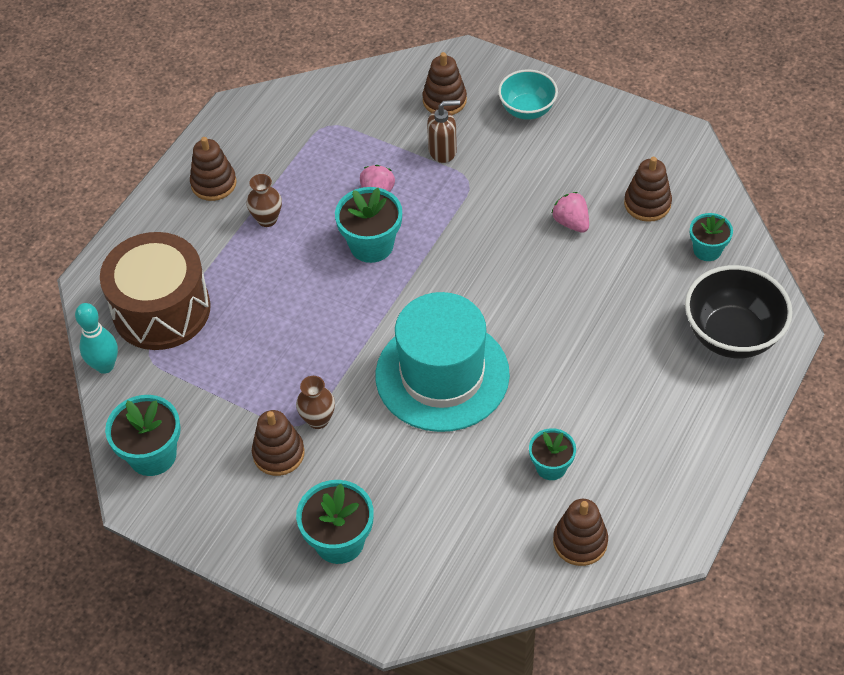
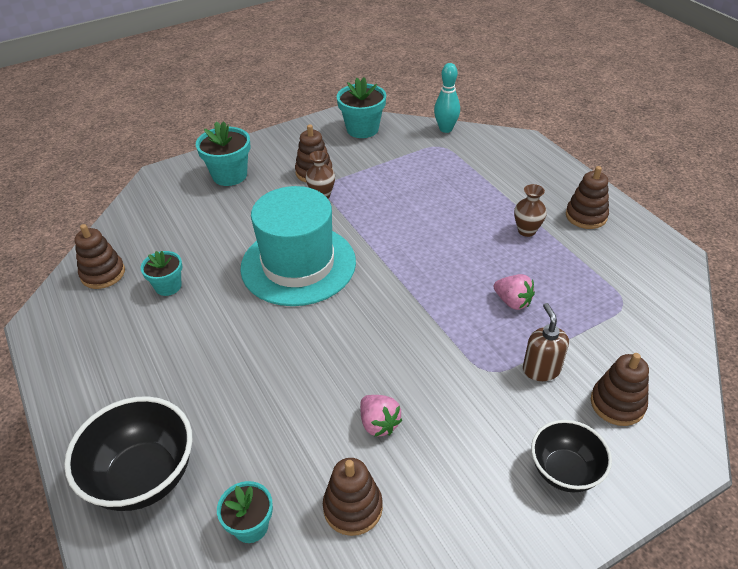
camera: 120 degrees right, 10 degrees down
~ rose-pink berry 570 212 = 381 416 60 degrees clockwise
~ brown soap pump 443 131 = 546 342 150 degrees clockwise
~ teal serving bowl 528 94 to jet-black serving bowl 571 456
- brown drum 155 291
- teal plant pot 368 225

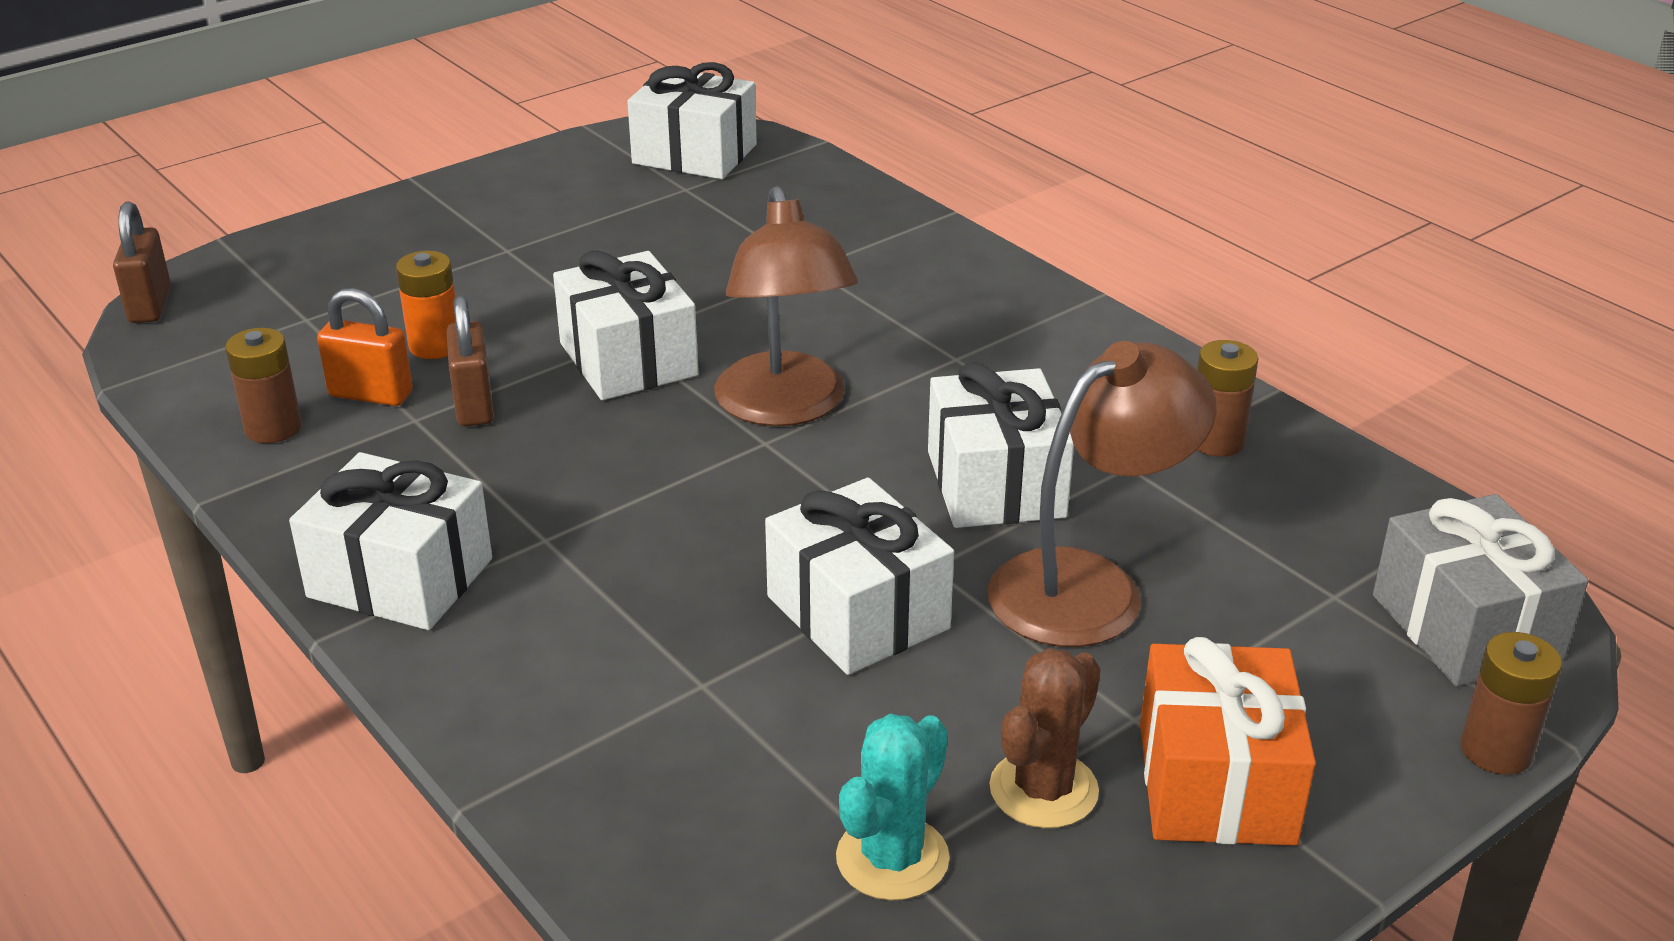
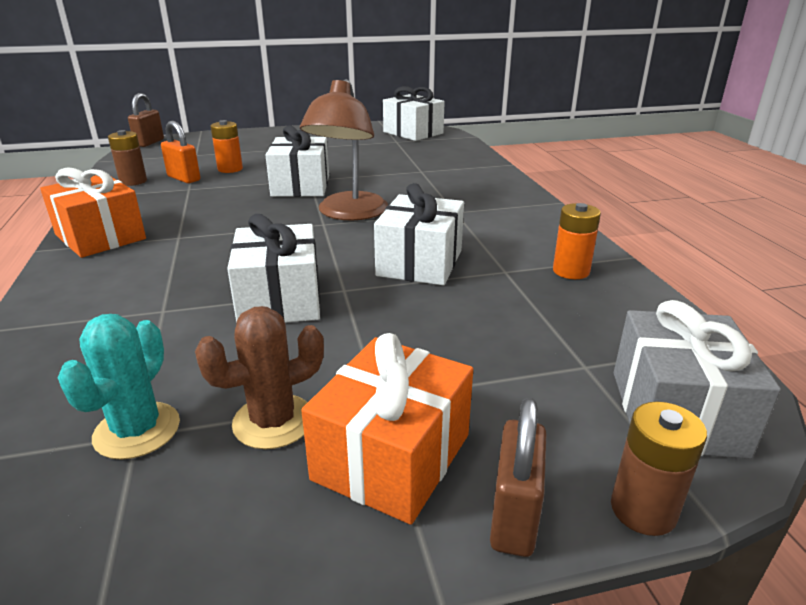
camera: 25 degrees right, 5 degrees down
~ pure white present 390 541 to orange present 93 212
~ teal saguaro cactus 893 807 = 119 387 45 degrees counterclockwise
~ brown lock 470 361 to 518 477
~ brown power cell 1228 398 to orange power cell 577 241
- brown desk lamp 1102 494

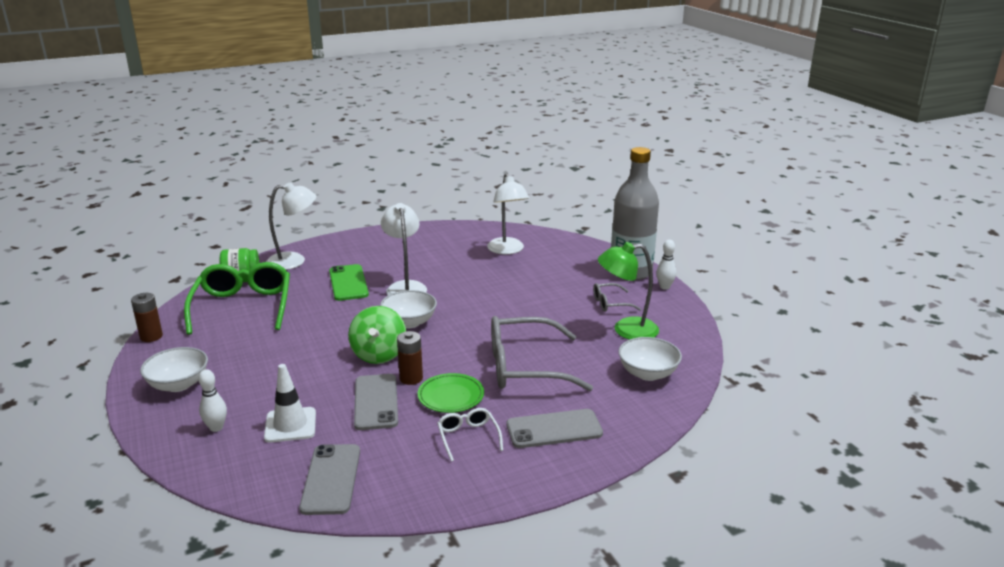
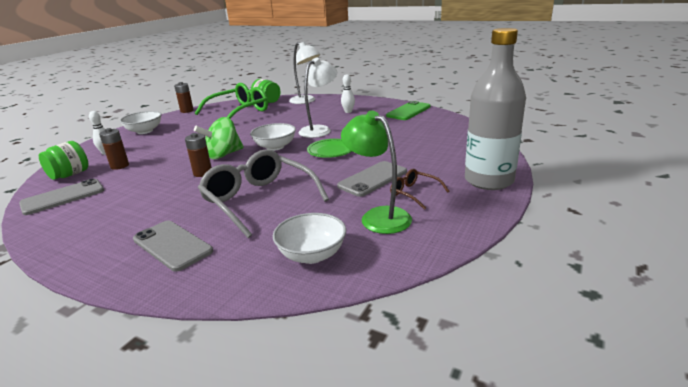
camera: 55 degrees right, 0 degrees up
+ emerald preserve jar 63 160
~ pure white road cone 290 403 to brown power cell 114 149
~ emerald dinner plate 451 393 to 329 148
~ gray smartphone 376 402 to 372 179
~ pure white tenpin 666 265 to 348 93
~ emerald smartphone 349 282 to 408 110
~ gray eyeglasses 617 297 to brown eyeglasses 419 189
- pure white eyeglasses 470 435
- pure white desk lamp 508 213

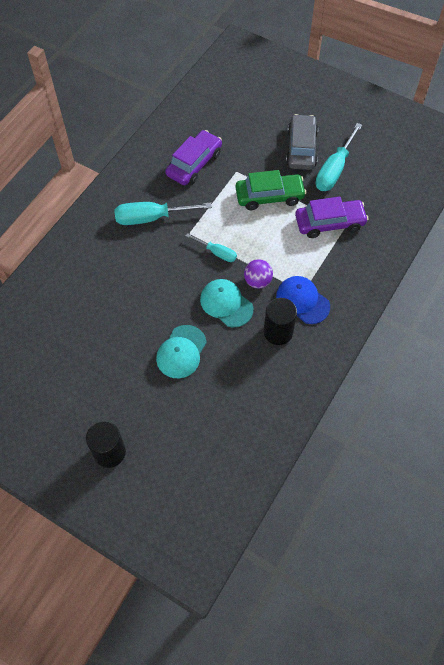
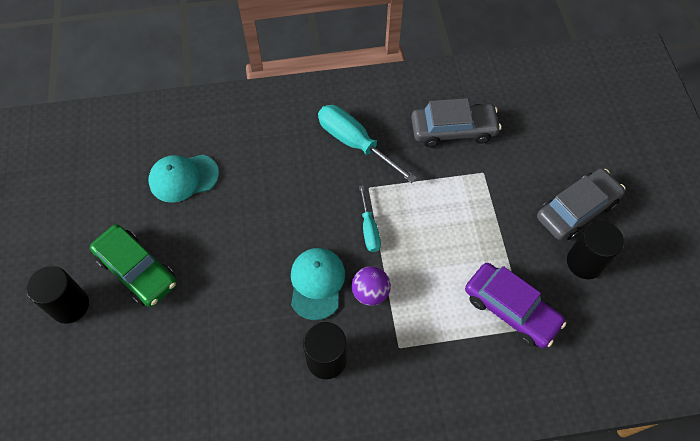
camera: 50 degrees right, 0 degrees up
~ emerald toy car 270 190 to 133 265
~ teal peaked cap 181 351 to 184 178
~ royal purple toy car 193 157 to gray toy car 456 122
~ teal flat screwdriver 339 157 to jet-black cylinder shape 595 250
- cobalt peaked cap 303 300

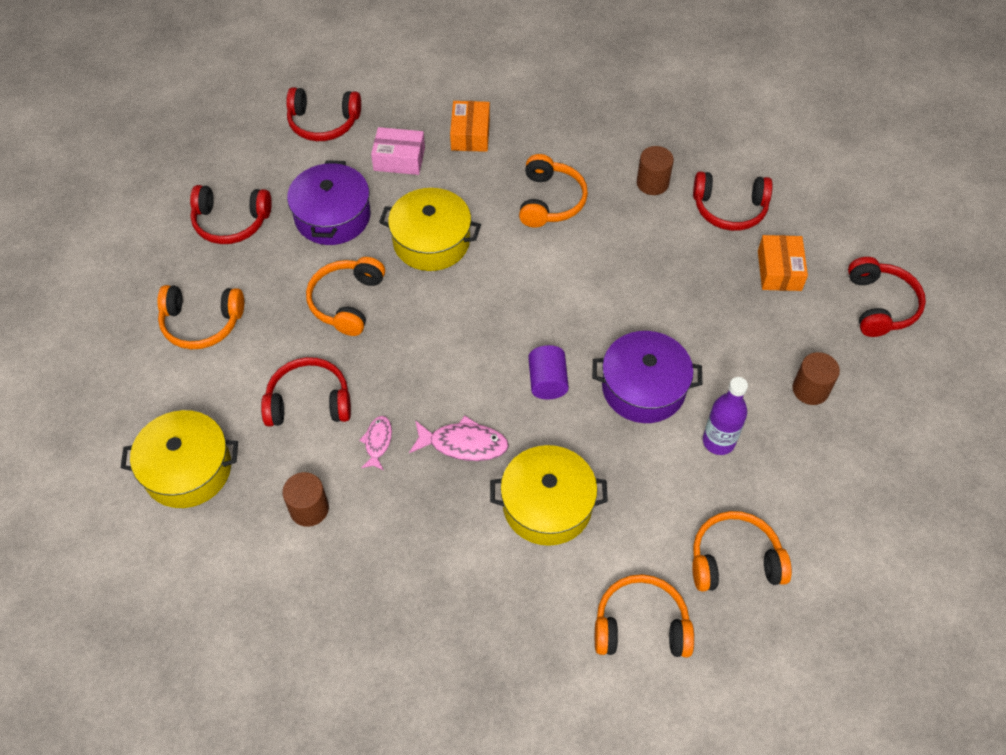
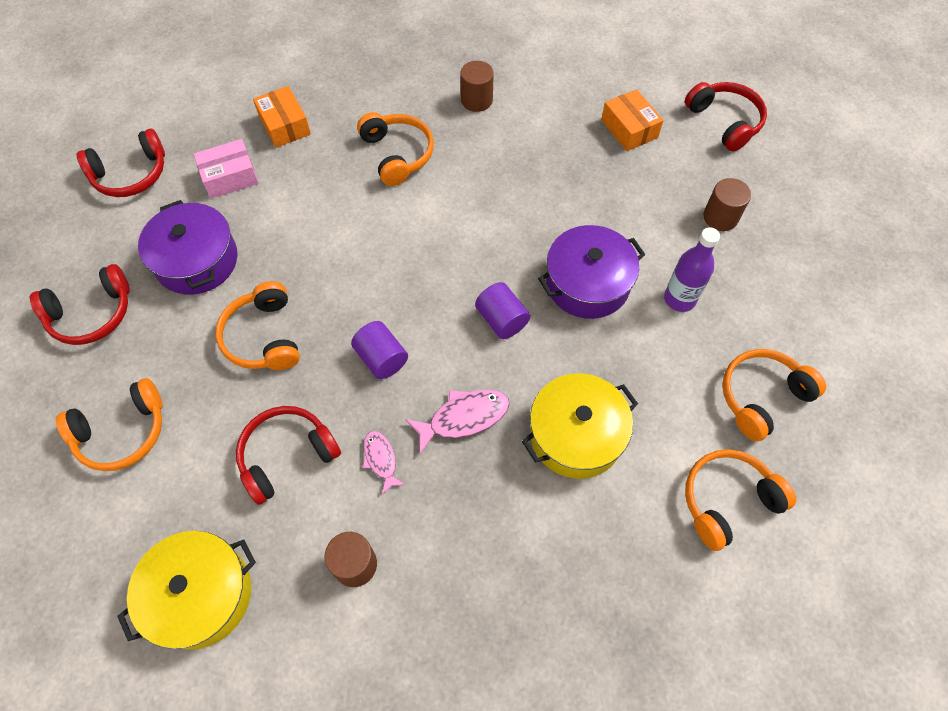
camera: 30 degrees left, 5 degrees up
+ royal purple cylinder shape 379 350
- golden stockpot 430 229
- crimson headset 733 201

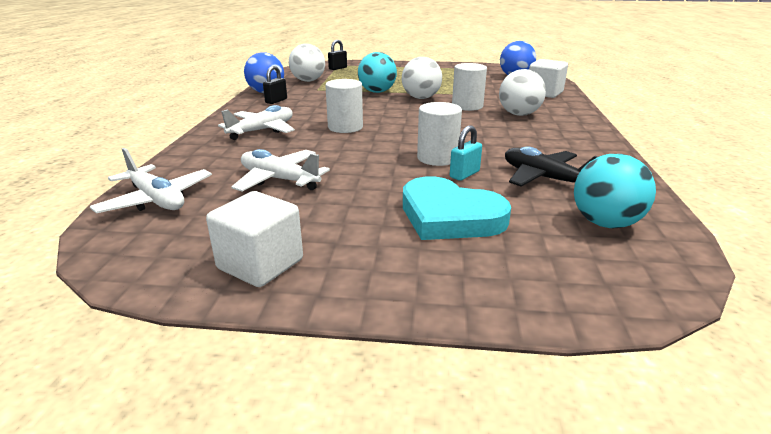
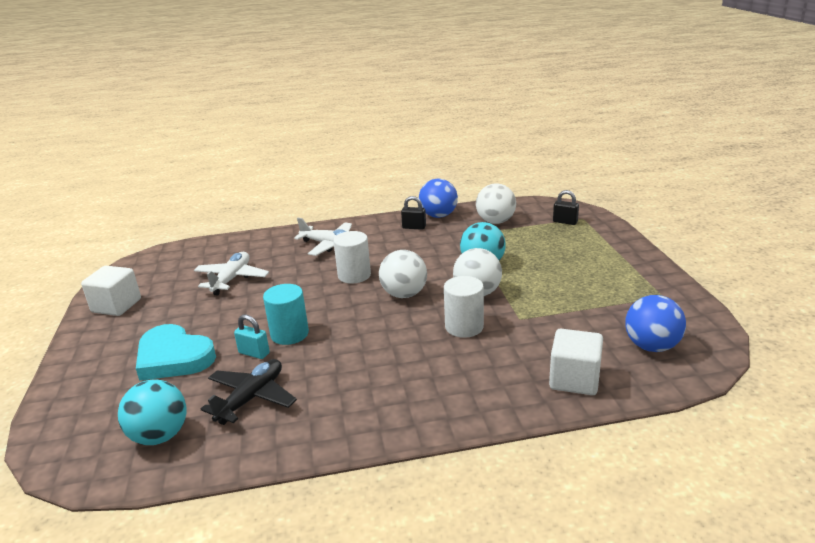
camera: 75 degrees right, 0 degrees up
~ teal heart 457 208 = 176 352 75 degrees counterclockwise
~ pure white cylinder shape 439 134 to teal cylinder shape 286 314
~ pure white play ball 522 92 to 403 274
- pure white plane 151 180

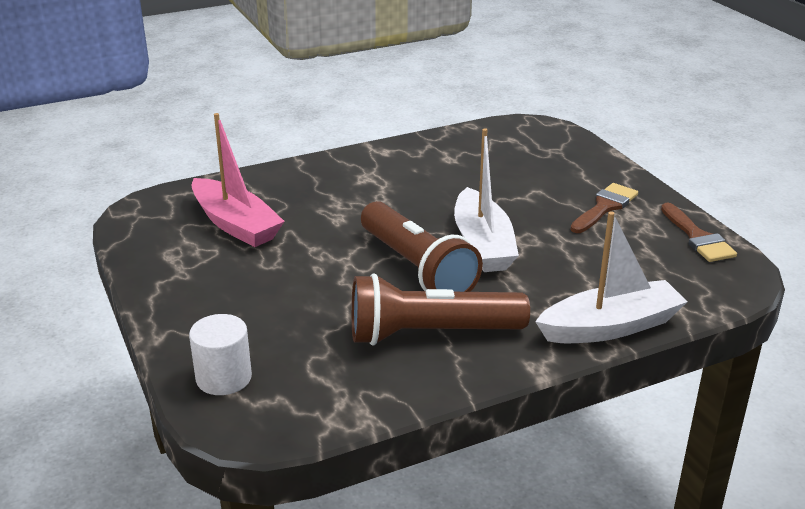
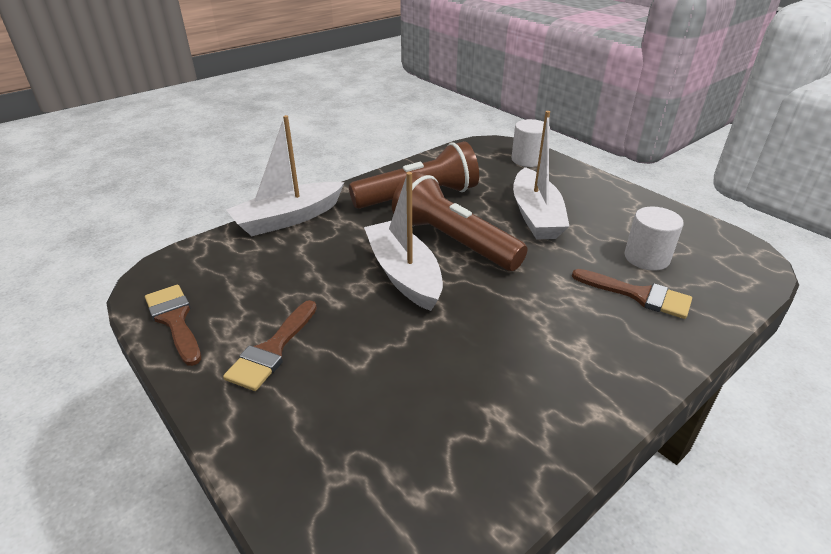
camera: 165 degrees right, 5 degrees up
+ pure white sailboat 541 175
+ brown brush 632 294
~ rose-pink sailboat 238 180 to pure white cylinder shape 654 238

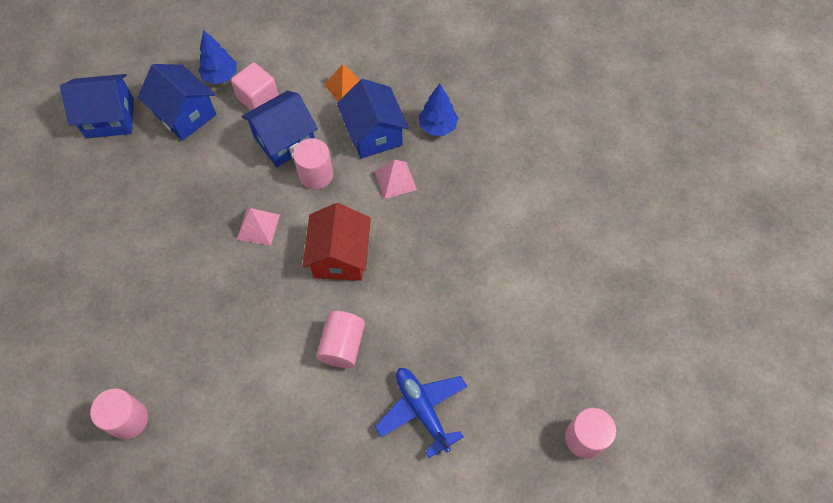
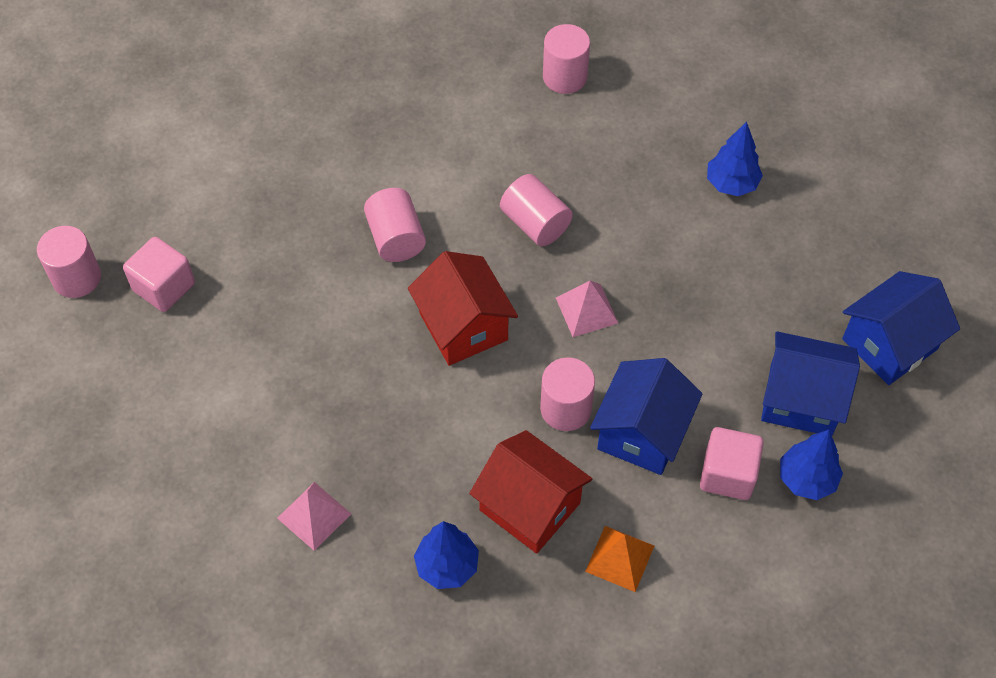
camera: 150 degrees right, 5 degrees down
+ rose-pink solid cube 159 274
~ rose-pink pyramid shape 395 179 to 314 516
~ cobalt toy house 373 119 to crimson toy house 530 492
+ rose-pink cylinder shape 536 210
+ cobalt tree 735 159
- cobalt plane 421 413

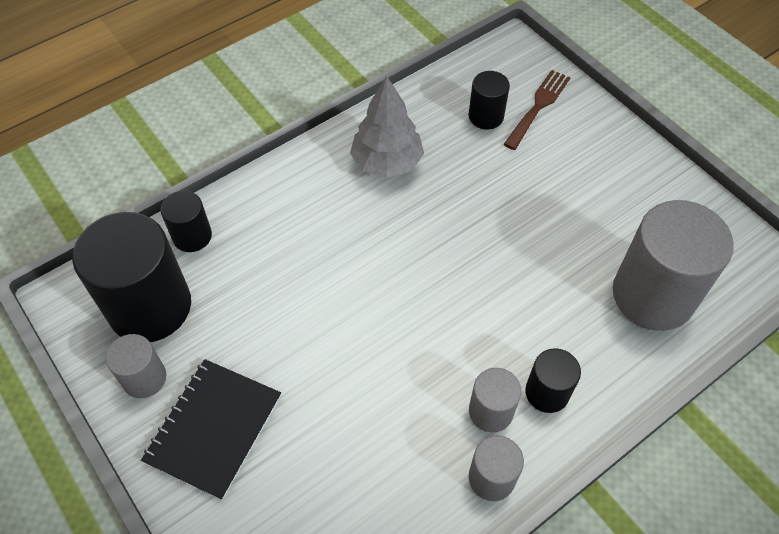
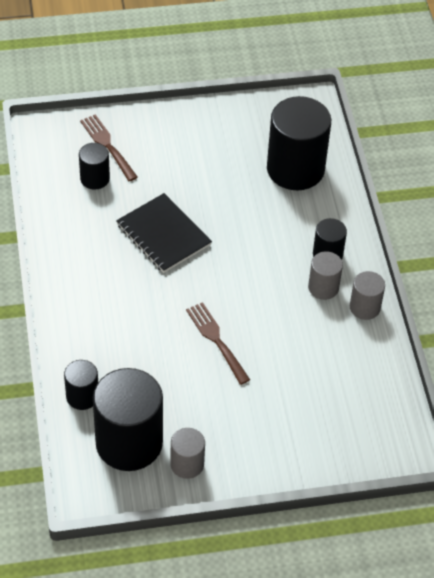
camera: 65 degrees left, 5 degrees down
~ jet-black notepad 211 429 to 164 233
+ brown fork 218 343
~ gray cylinder shape 673 265 to jet-black cylinder shape 299 143
- gray tree 387 127

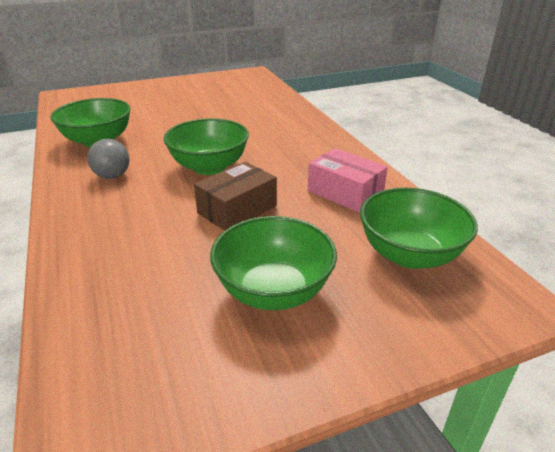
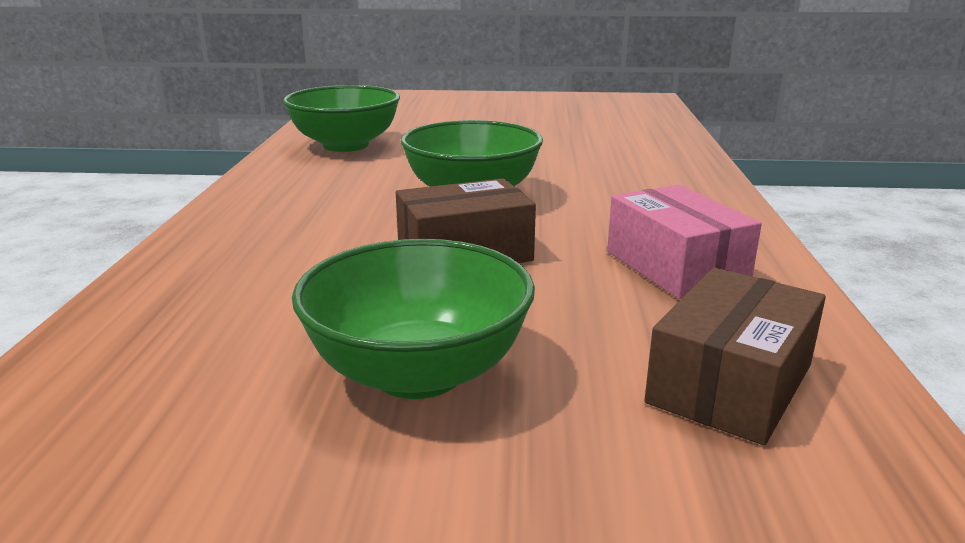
camera: 25 degrees right, 10 degrees down
~ emerald serving bowl 419 228 to brown parcel 735 356
- gray play ball 108 159

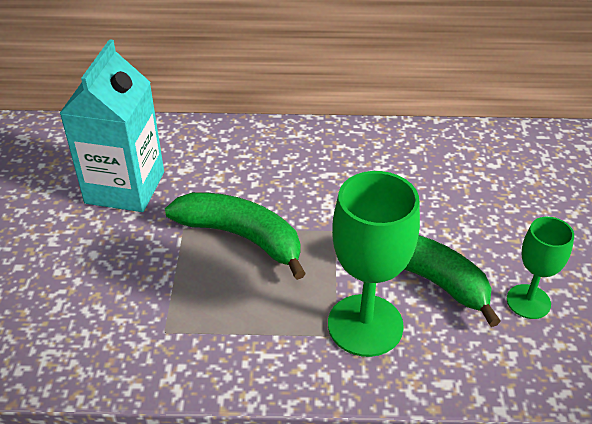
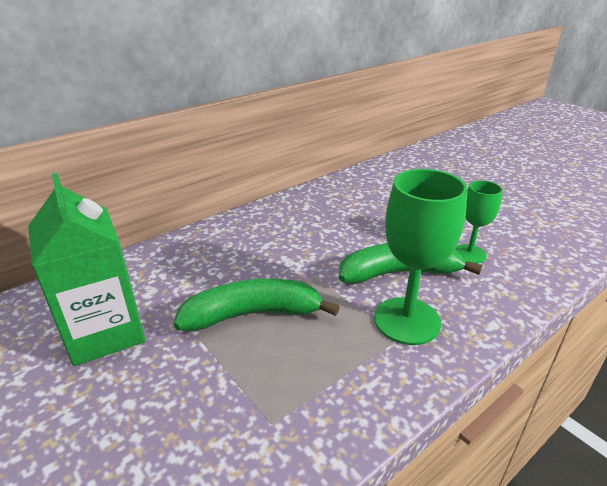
camera: 40 degrees left, 10 degrees down
~ teal carton 111 125 to emerald carton 86 269

